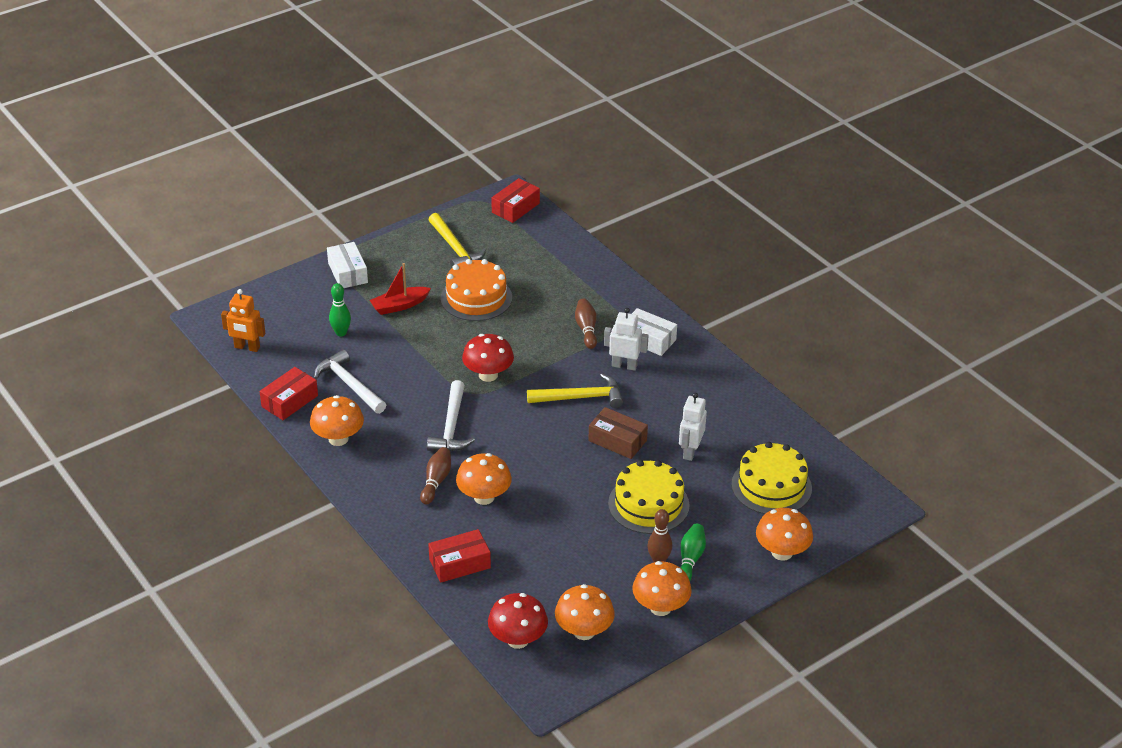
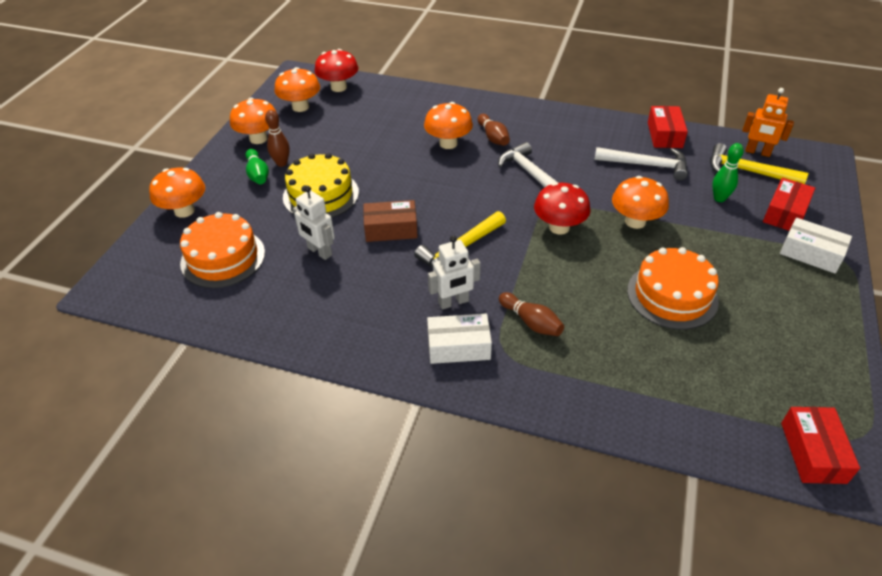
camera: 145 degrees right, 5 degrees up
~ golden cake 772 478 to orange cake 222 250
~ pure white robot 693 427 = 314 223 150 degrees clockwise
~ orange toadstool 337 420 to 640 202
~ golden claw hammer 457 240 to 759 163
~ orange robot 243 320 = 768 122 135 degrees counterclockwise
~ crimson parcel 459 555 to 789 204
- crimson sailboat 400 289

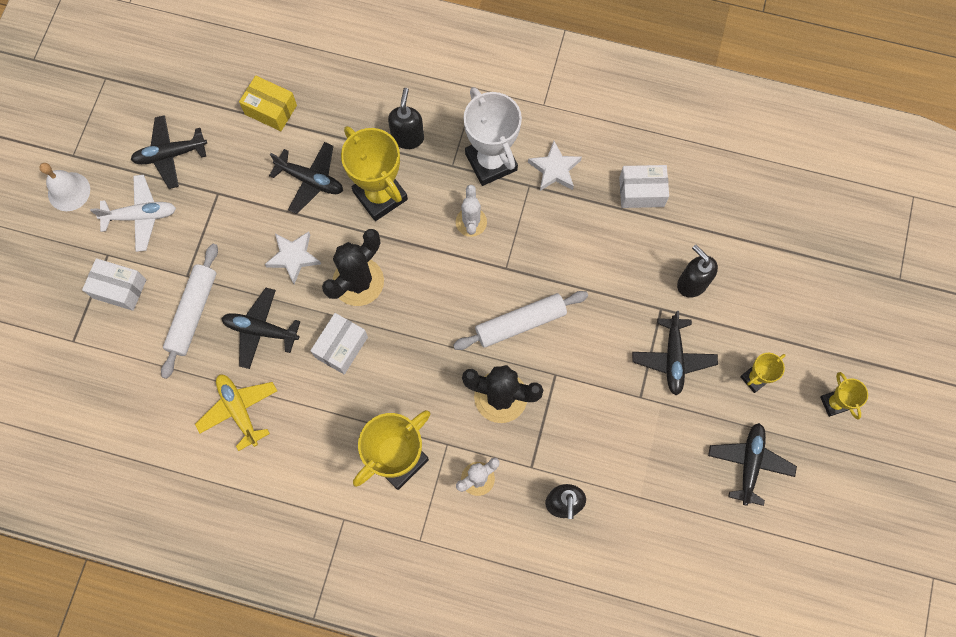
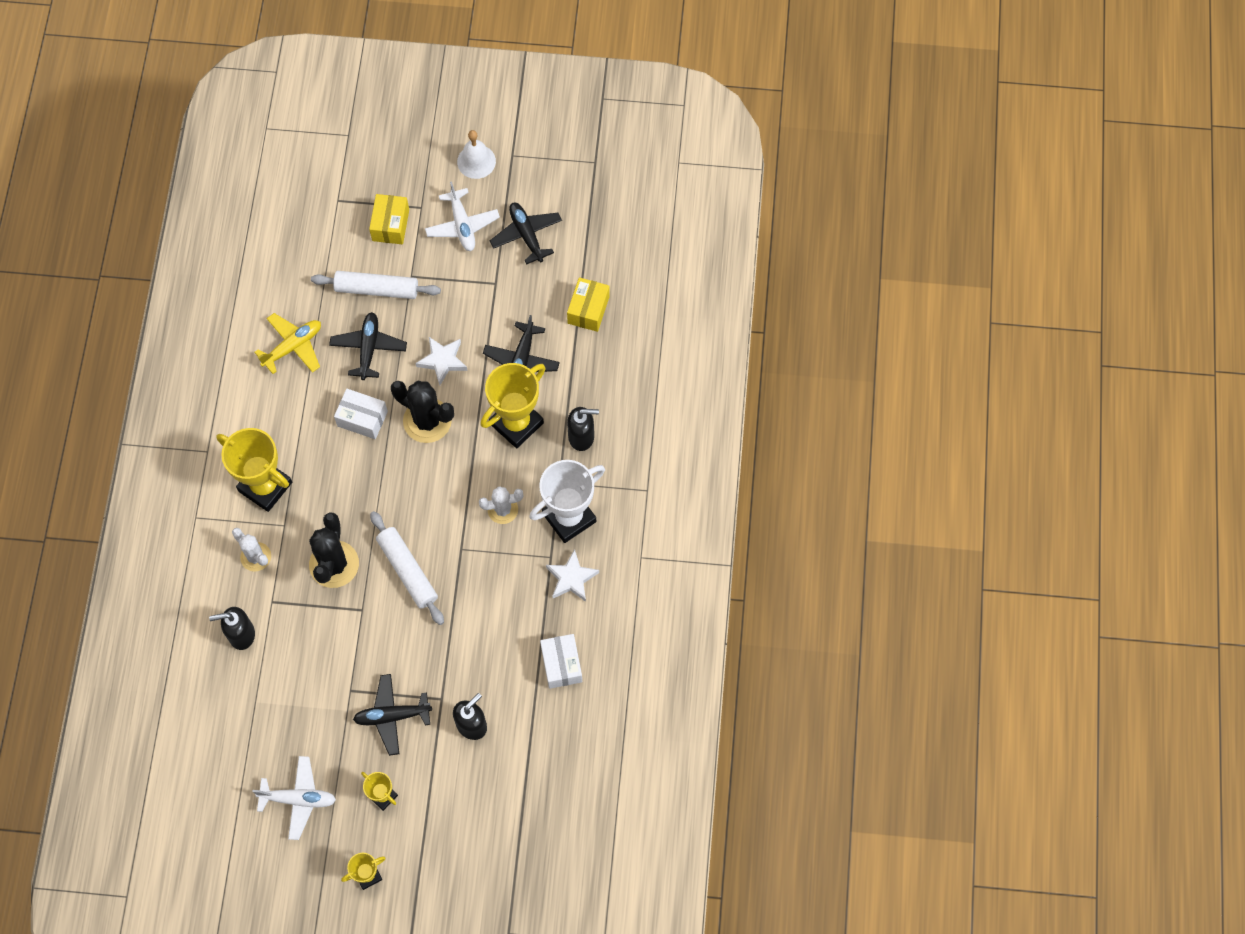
camera: 80 degrees right, 5 degrees down
~ jet-black plane 752 464 to pure white plane 294 798
~ pure white parcel 114 284 to golden parcel 389 219

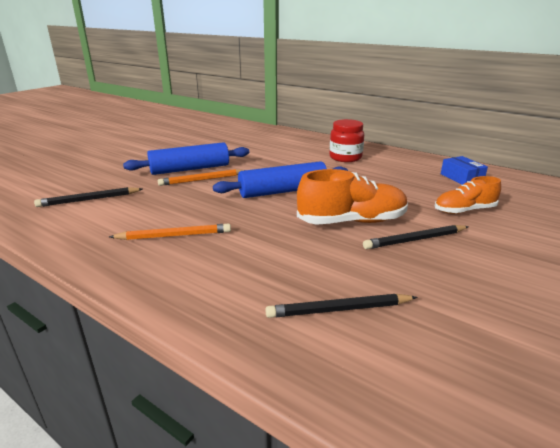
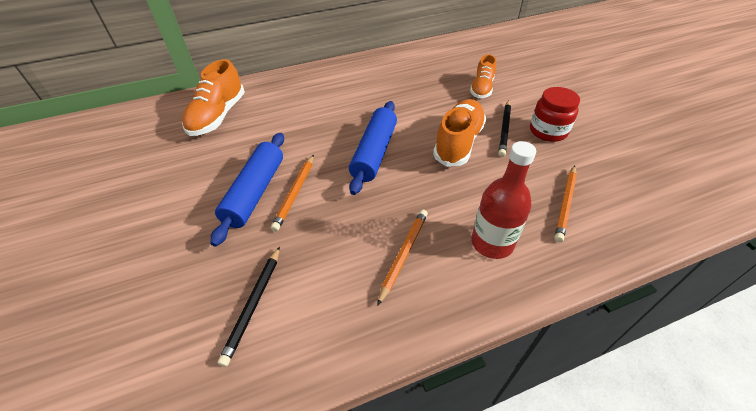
camera: 55 degrees left, 20 degrees up
+ orange sneaker 213 97
+ crimson flask 503 200
~ crimson preserve jar 346 140 to 555 114
~ jet-black lead pencil 341 306 to orange lead pencil 565 203
- cobalt parcel 464 170

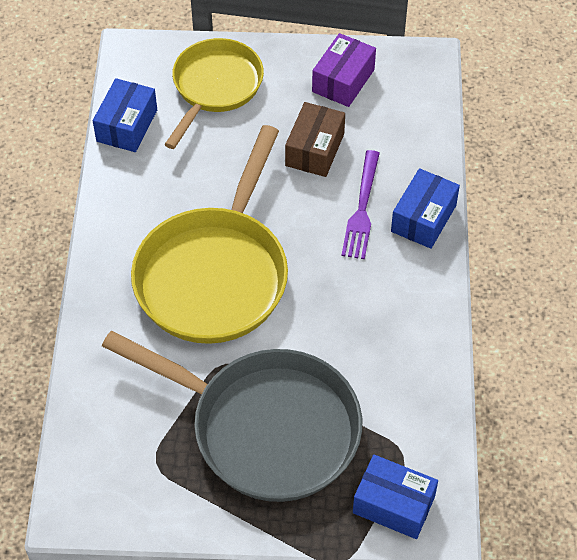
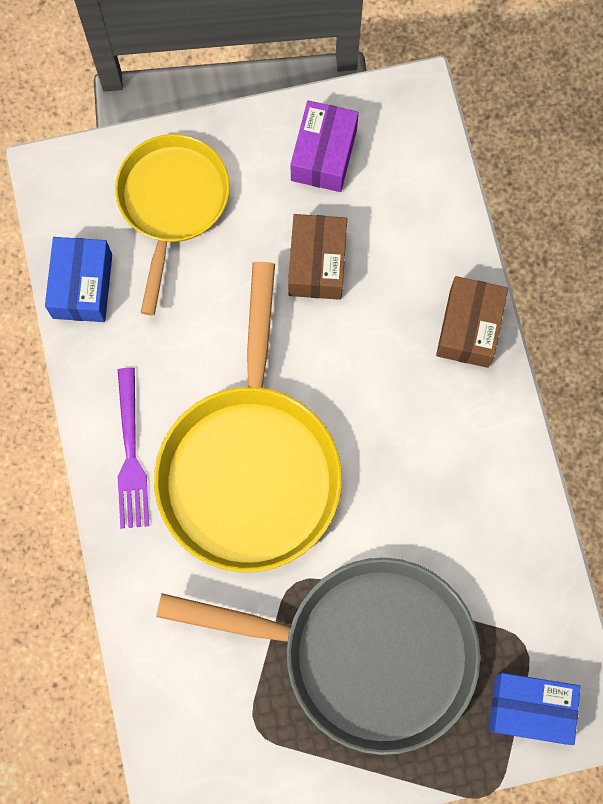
camera: 15 degrees left, 20 degrees up
~ royal purple fork 360 204 to 133 448
~ cobalt parcel 425 208 to brown parcel 472 322

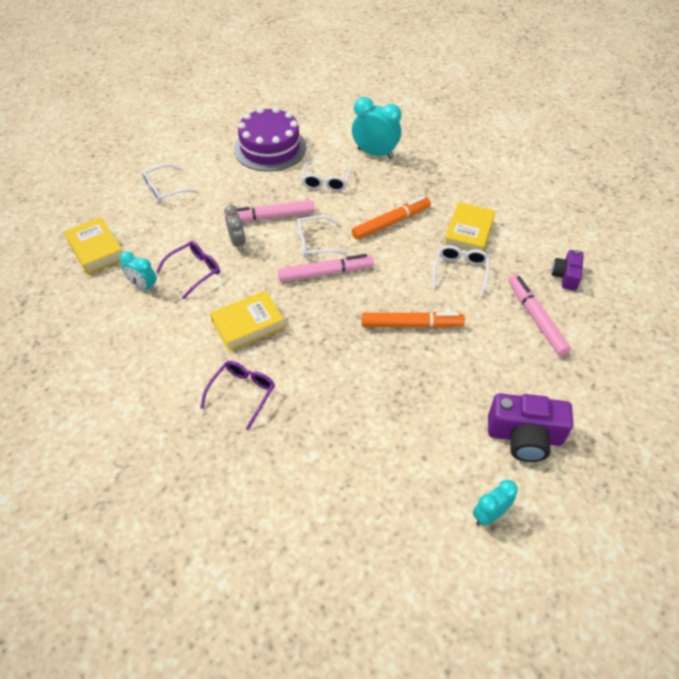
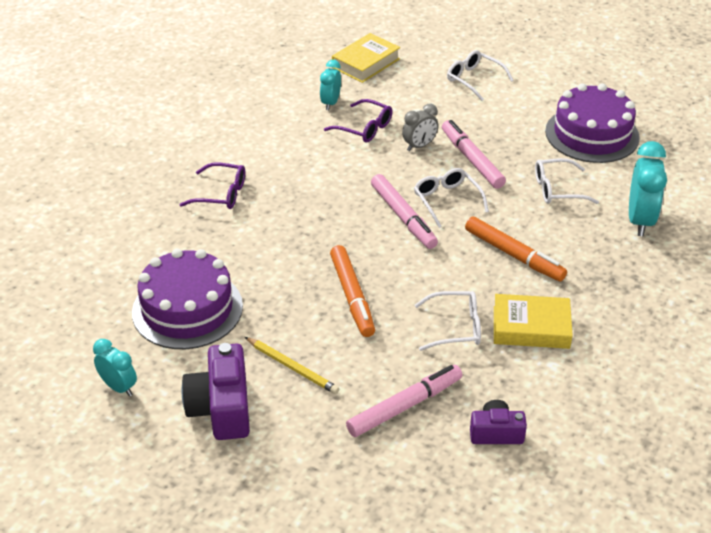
camera: 75 degrees right, 10 degrees down
+ royal purple cake 187 298
+ golden lead pencil 292 365
- golden hardback 247 321

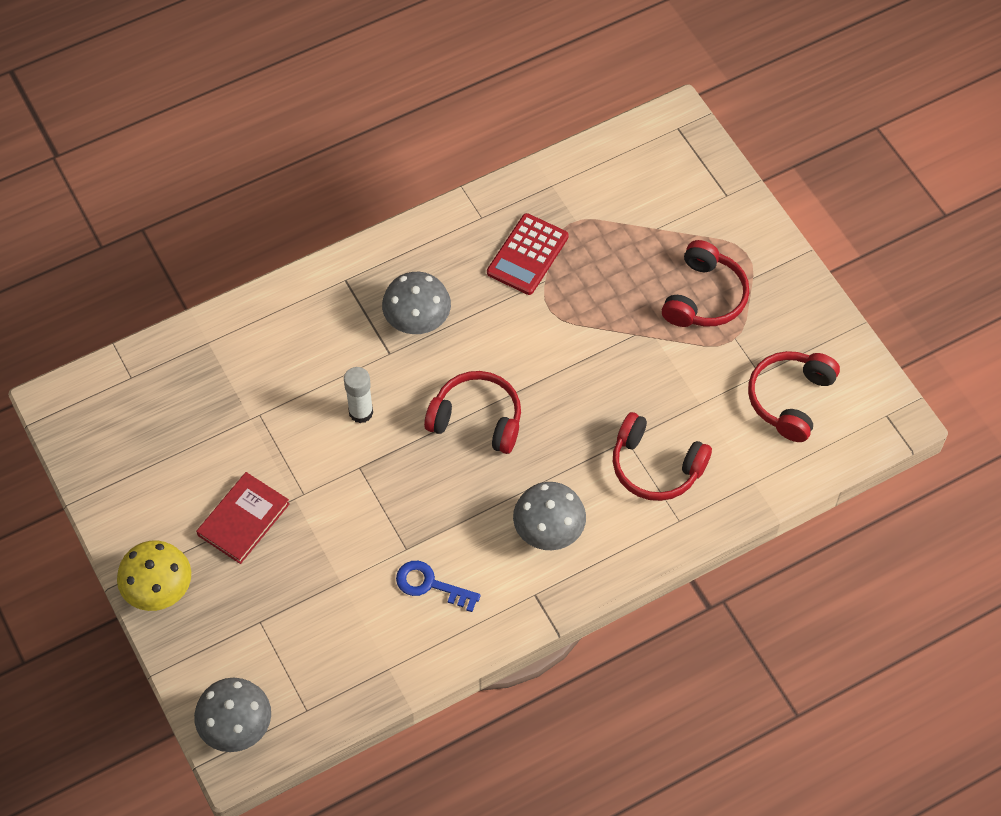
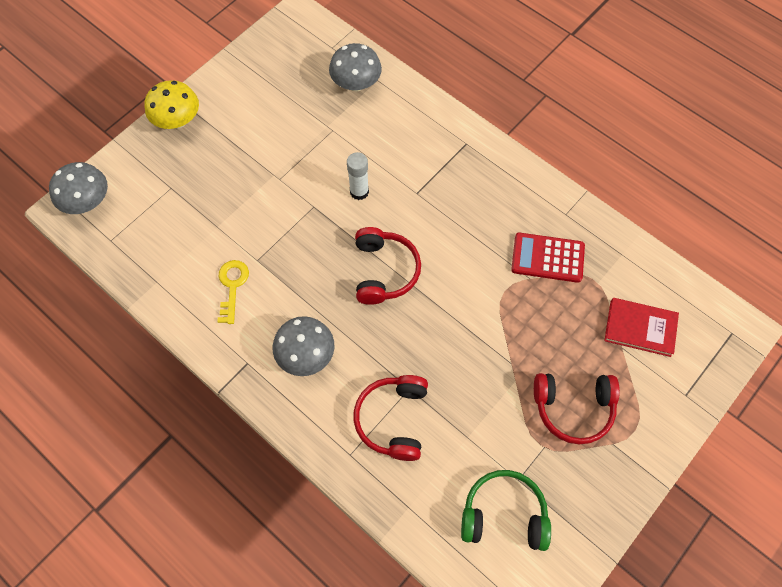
camera: 70 degrees right, 5 degrees up
~ cobalt latchkey 438 586 to golden latchkey 233 292
~ gray toadstool 416 303 to 355 67
~ crimson headset 794 396 to emerald headset 506 510
~ crimson hardback 243 518 to 641 327

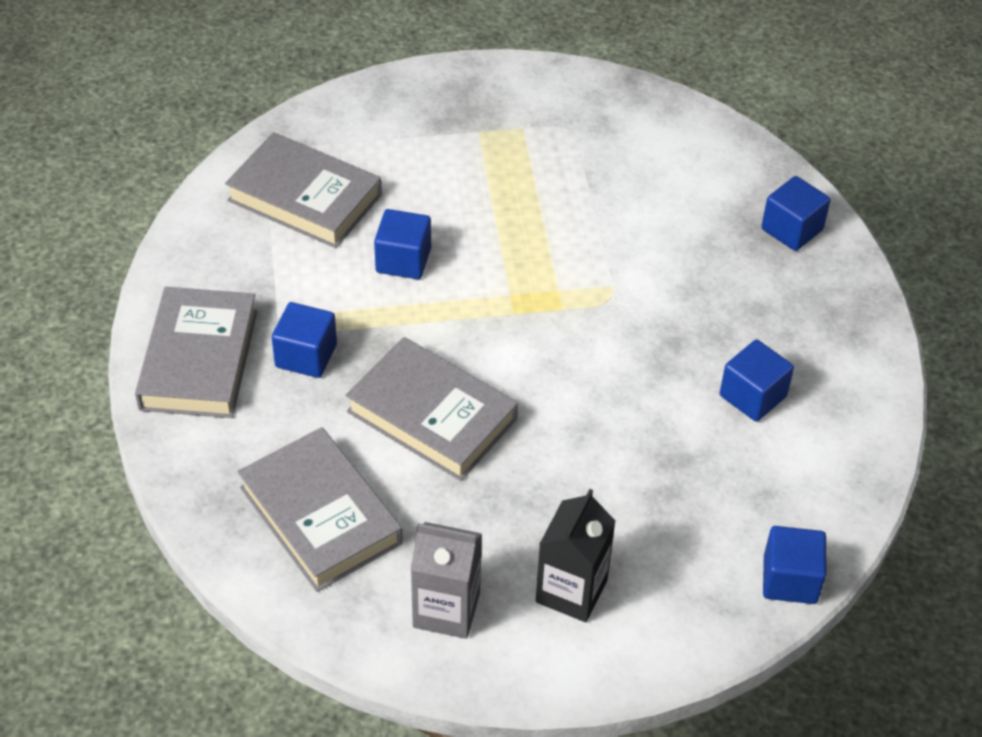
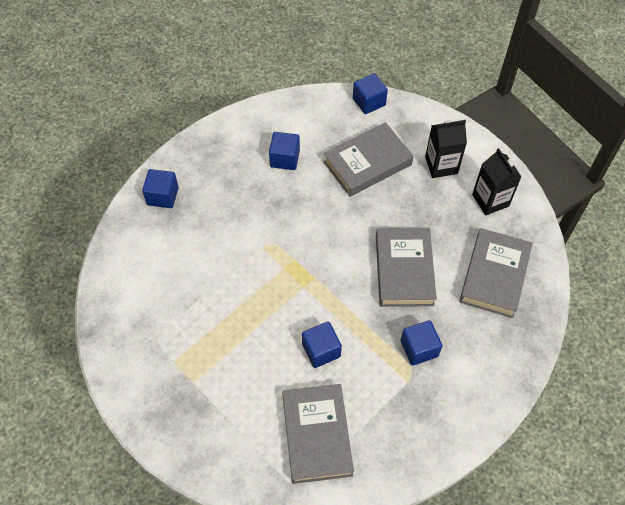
camera: 125 degrees left, 10 degrees up
~ gray hardback 196 352 to 368 159
~ gray carton 446 580 to jet-black carton 497 181

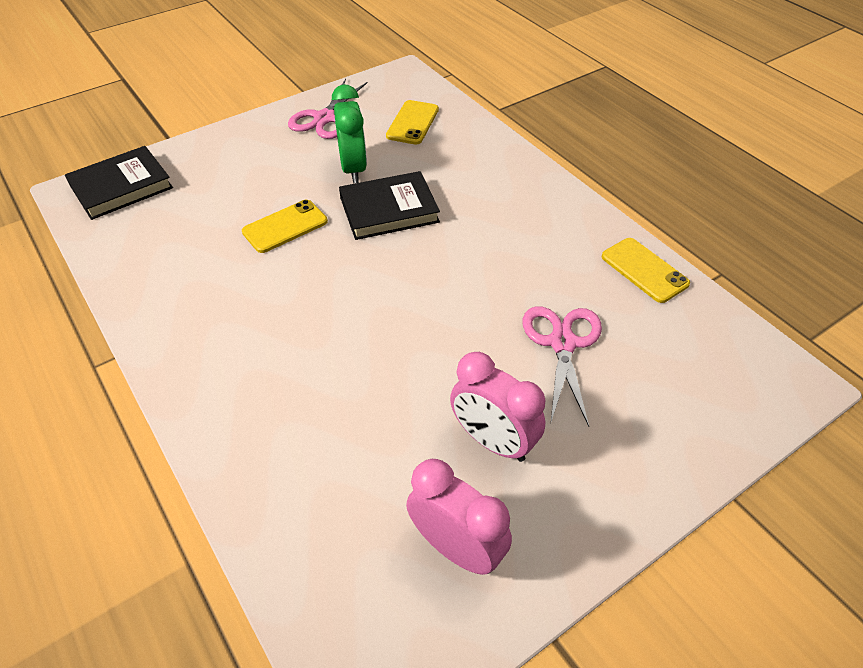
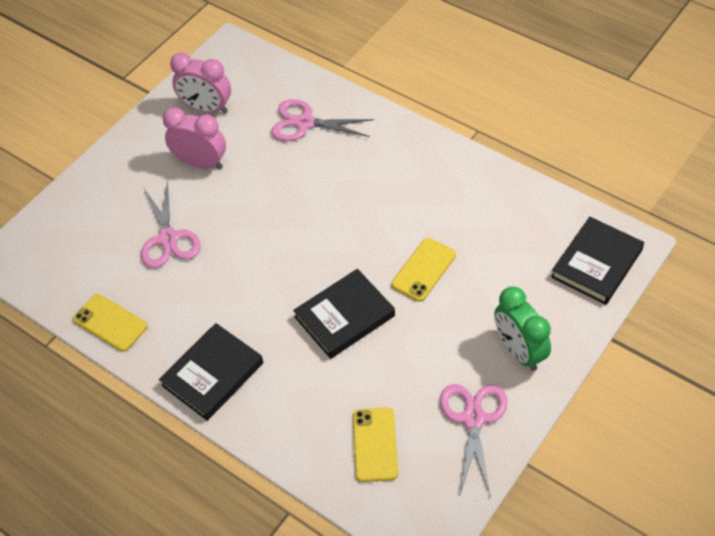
camera: 165 degrees right, 5 degrees up
+ jet-black hardback 211 372
+ rose-pink shears 322 120
~ emerald bedside clock 349 133 to 522 329

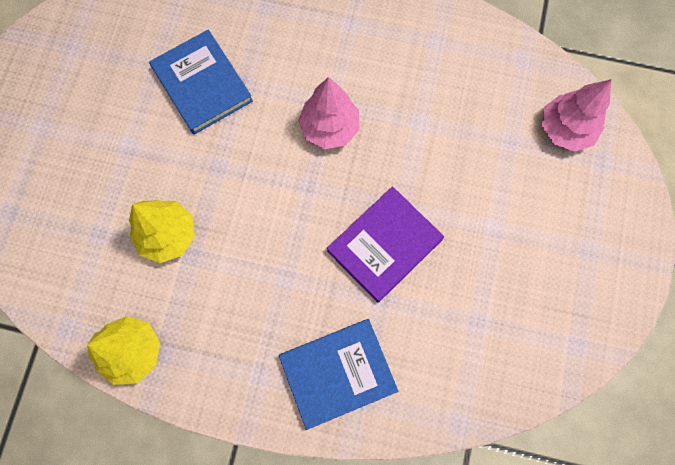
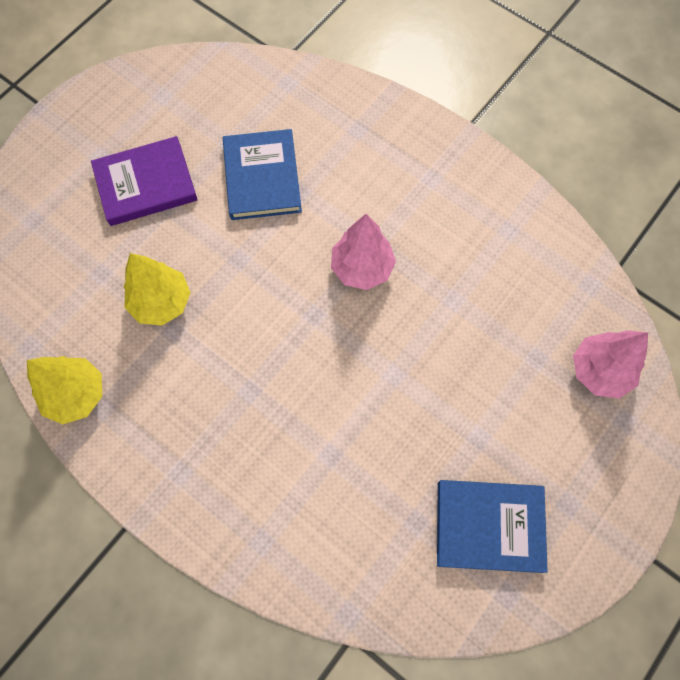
camera: 25 degrees right, 5 degrees down
~ royal purple hardback 385 244 to 144 181
~ cobalt hardback 338 374 to 492 526

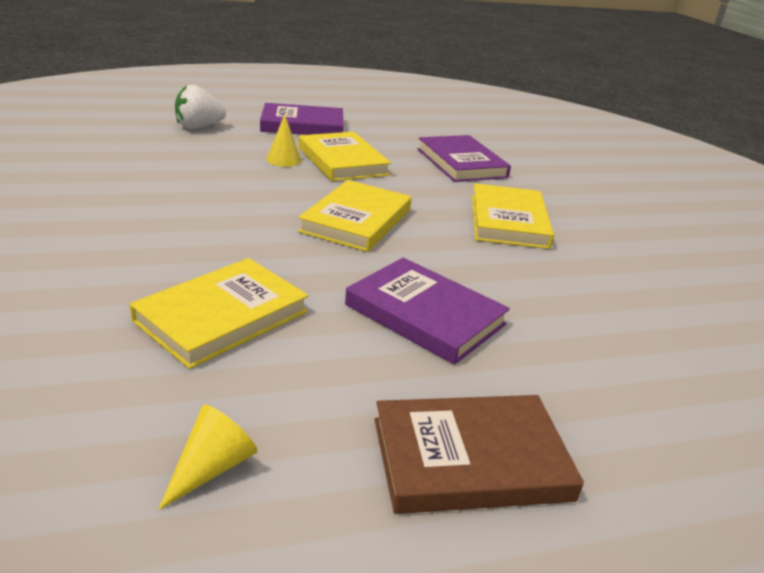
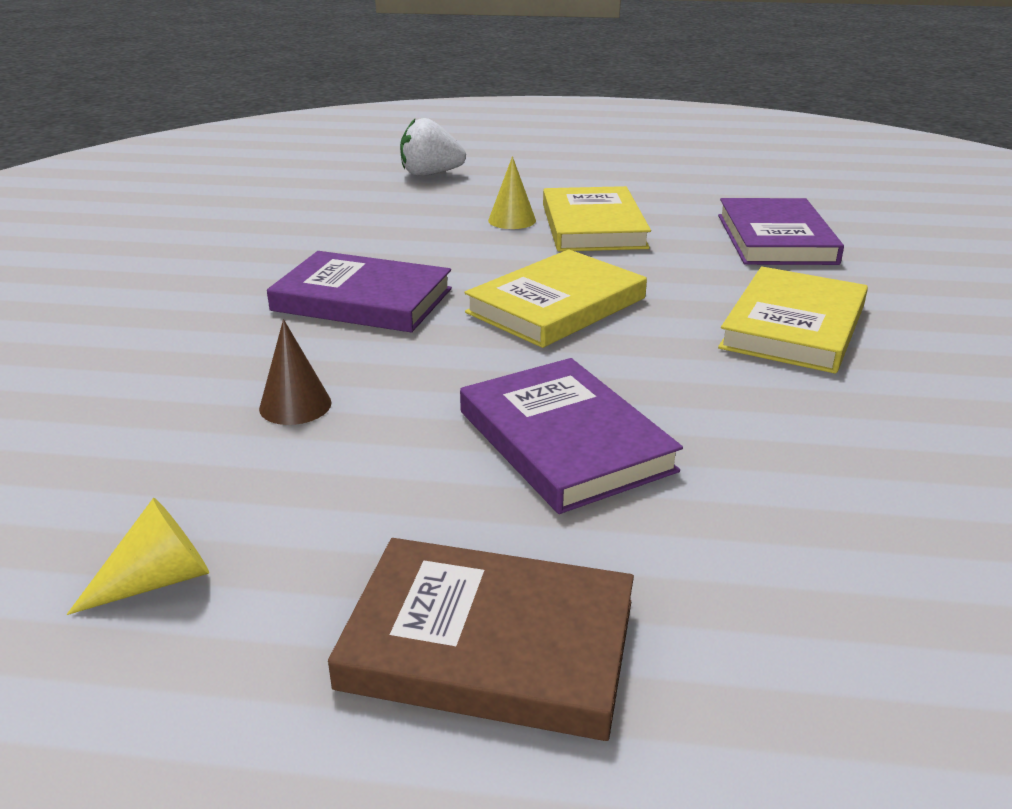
camera: 25 degrees right, 0 degrees up
~ golden hardback 219 313 to brown solid cone 295 372
~ royal purple hardback 302 119 to 359 292

